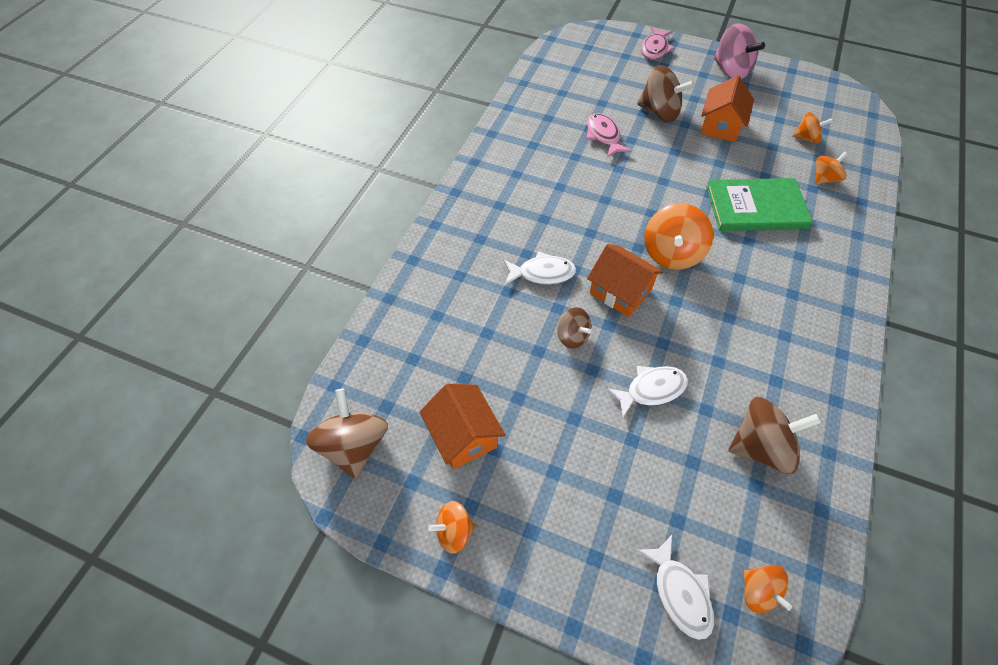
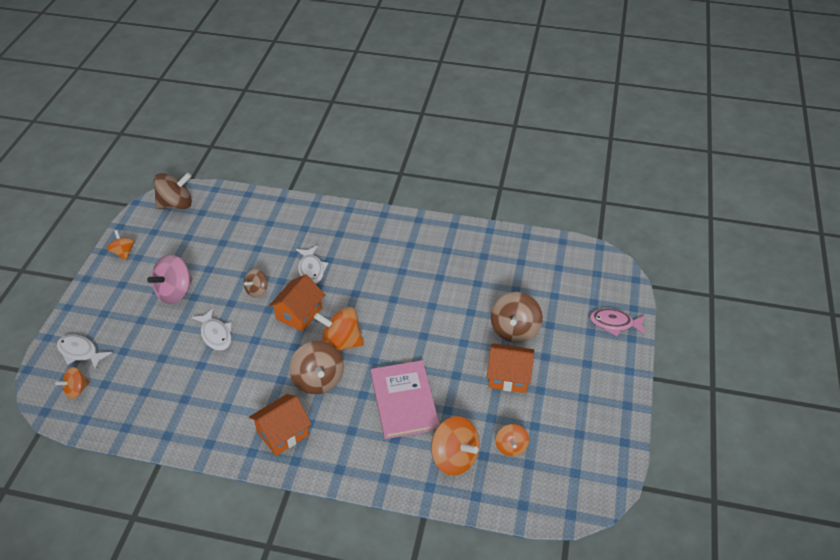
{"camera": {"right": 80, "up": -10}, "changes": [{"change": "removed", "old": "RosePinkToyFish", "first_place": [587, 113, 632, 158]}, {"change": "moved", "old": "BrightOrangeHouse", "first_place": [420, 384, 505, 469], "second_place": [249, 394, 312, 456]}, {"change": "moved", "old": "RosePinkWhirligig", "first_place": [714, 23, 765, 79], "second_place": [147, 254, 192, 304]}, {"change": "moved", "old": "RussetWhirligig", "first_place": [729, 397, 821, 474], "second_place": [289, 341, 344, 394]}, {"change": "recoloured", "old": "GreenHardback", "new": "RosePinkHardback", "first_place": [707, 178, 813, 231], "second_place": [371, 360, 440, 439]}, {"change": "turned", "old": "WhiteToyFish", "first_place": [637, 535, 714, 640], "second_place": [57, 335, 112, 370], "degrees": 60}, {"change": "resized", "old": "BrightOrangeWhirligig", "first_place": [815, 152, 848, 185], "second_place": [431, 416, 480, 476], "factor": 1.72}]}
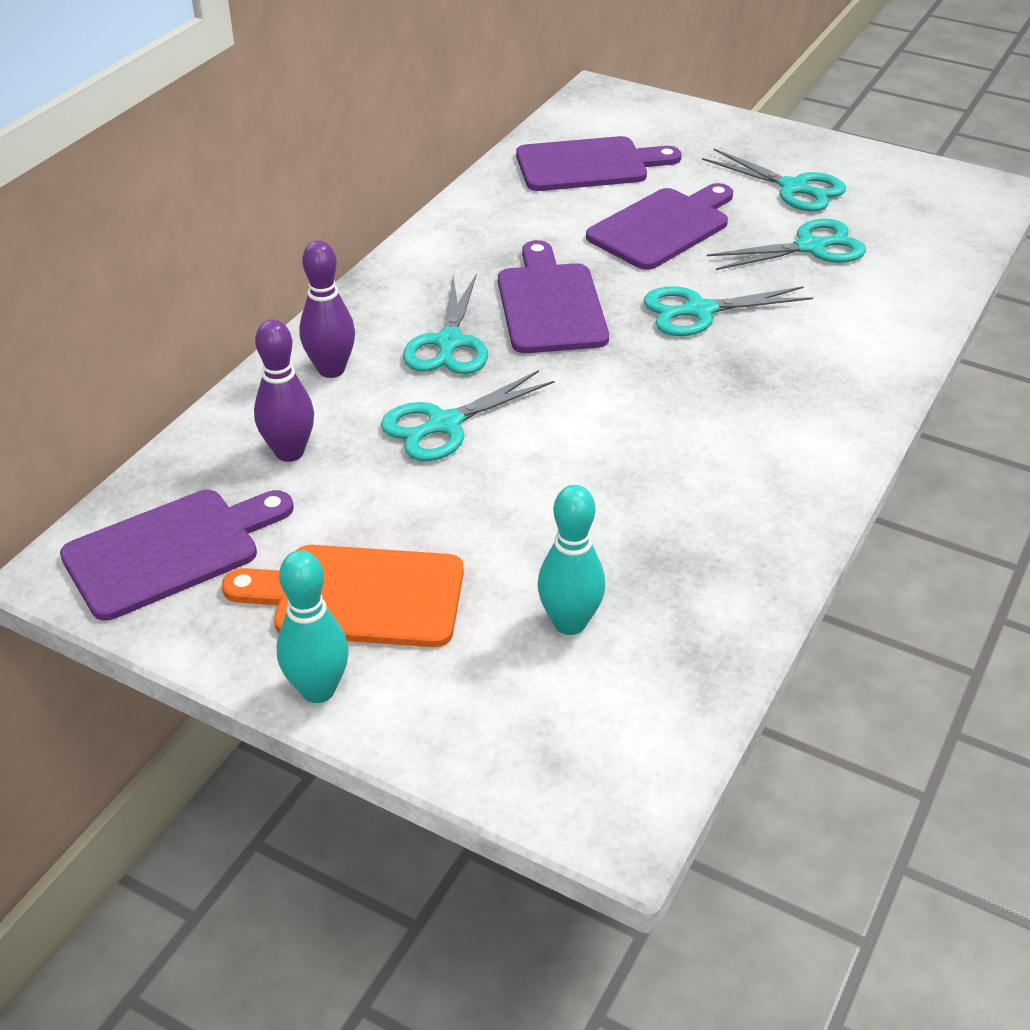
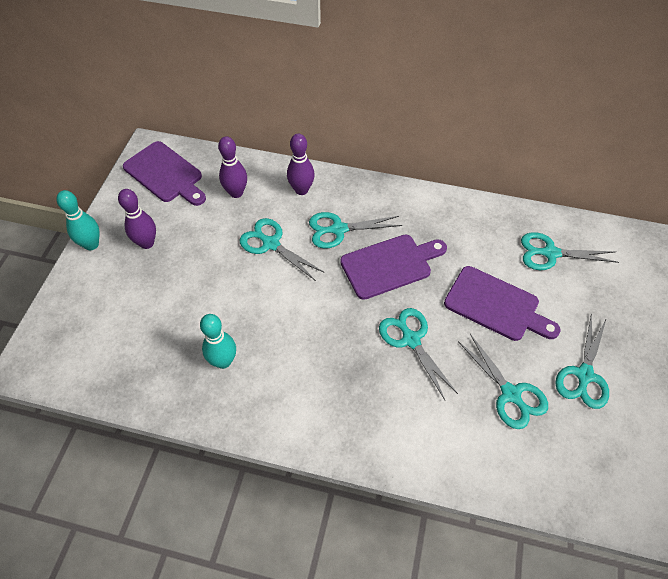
{"camera": {"right": 75, "up": 15}, "changes": [{"change": "moved", "old": "TurquoiseBowlingPin", "first_place": [538, 485, 606, 635], "second_place": [200, 314, 236, 369]}, {"change": "replaced", "old": "BrightOrangeChoppingBoard", "new": "VioletBowlingPin", "first_place": [222, 545, 464, 647], "second_place": [118, 189, 156, 249]}, {"change": "replaced", "old": "VioletChoppingBoard", "new": "TurquoiseScissors", "first_place": [516, 136, 682, 191], "second_place": [521, 232, 619, 270]}]}
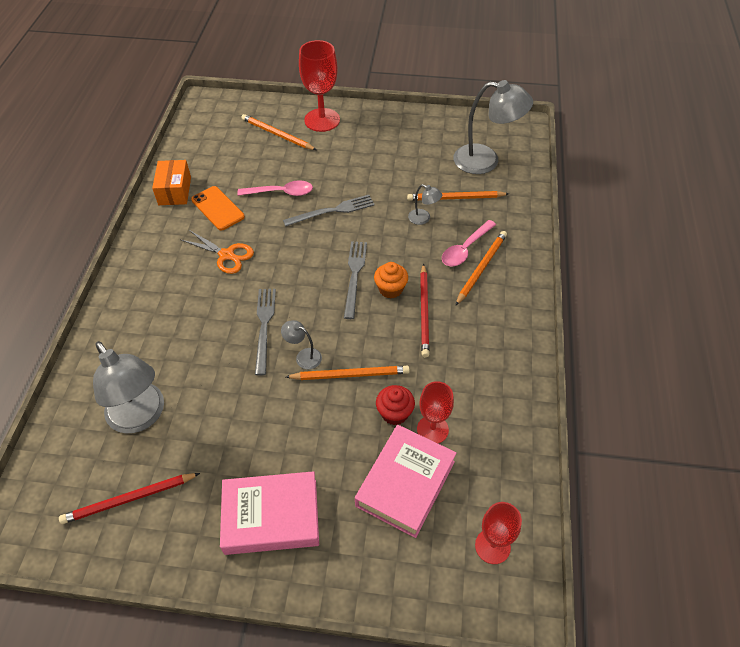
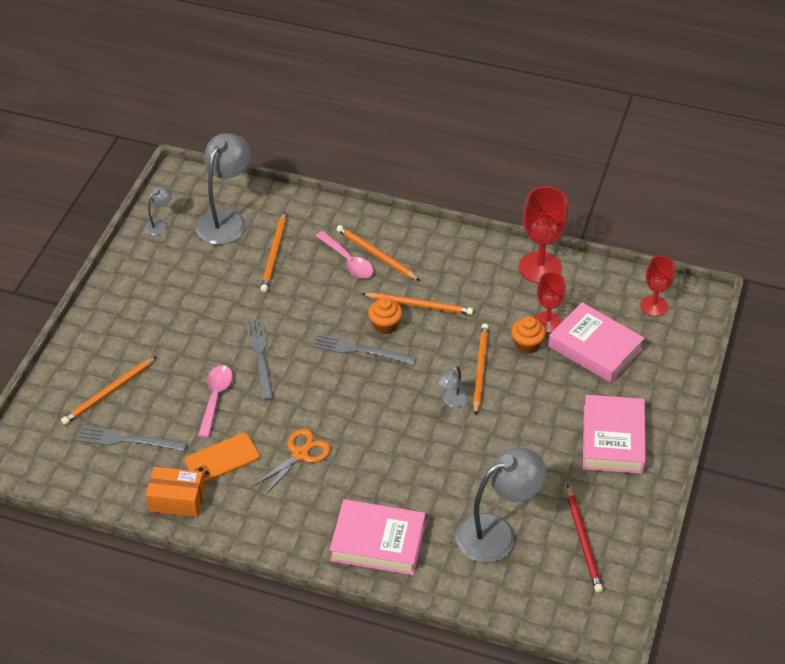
{"camera": {"right": -80, "up": -5}, "changes": [{"change": "added", "new": "RosePinkHardback", "second_place": [330, 499, 425, 575]}, {"change": "moved", "old": "GreyTableFork", "first_place": [255, 289, 276, 376], "second_place": [77, 426, 187, 451]}, {"change": "moved", "old": "RedWineGlass", "first_place": [299, 40, 340, 132], "second_place": [519, 186, 568, 283]}, {"change": "moved", "old": "GreyReadingLamp", "first_place": [408, 184, 442, 225], "second_place": [144, 187, 172, 236]}, {"change": "recoloured", "old": "RedFairyCake", "new": "BrightOrangeFairyCake", "first_place": [376, 385, 415, 425], "second_place": [511, 316, 546, 354]}, {"change": "recoloured", "old": "RedLeadPencil", "new": "BrightOrangeLeadPencil", "first_place": [420, 263, 430, 357], "second_place": [362, 292, 473, 315]}]}
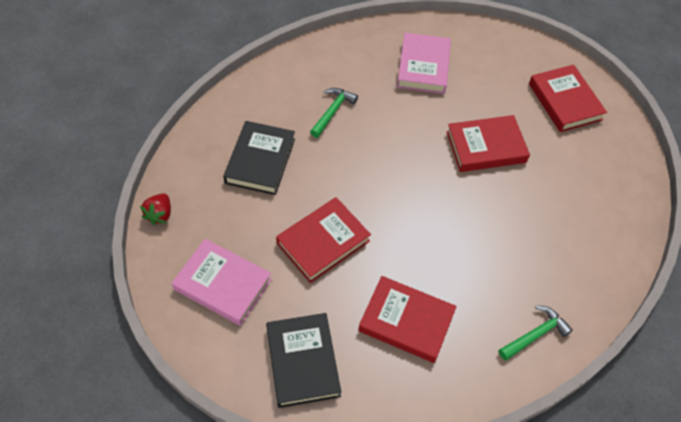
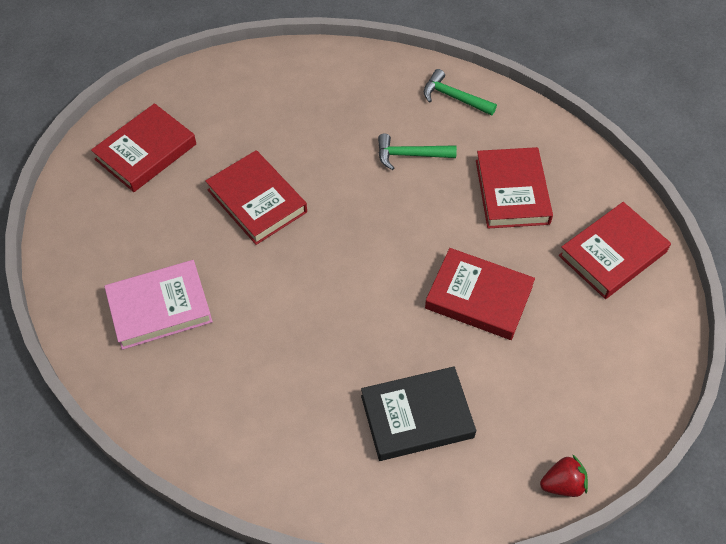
{"camera": {"right": -115, "up": 0}, "changes": [{"change": "removed", "old": "RosePinkHardback", "first_place": [172, 239, 272, 326]}, {"change": "moved", "old": "GreenClawHammer", "first_place": [310, 88, 358, 138], "second_place": [378, 133, 457, 170]}, {"change": "recoloured", "old": "JetBlackHardback", "new": "RedHardback", "first_place": [266, 313, 341, 408], "second_place": [559, 202, 671, 299]}]}
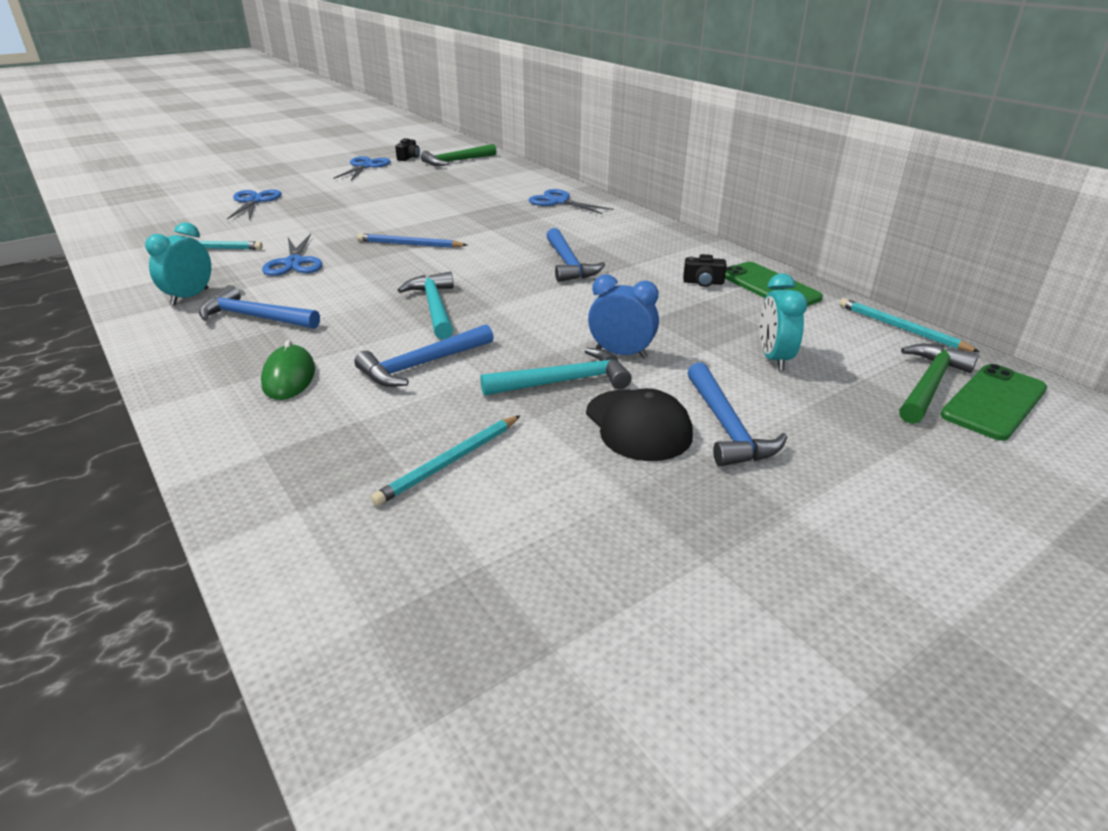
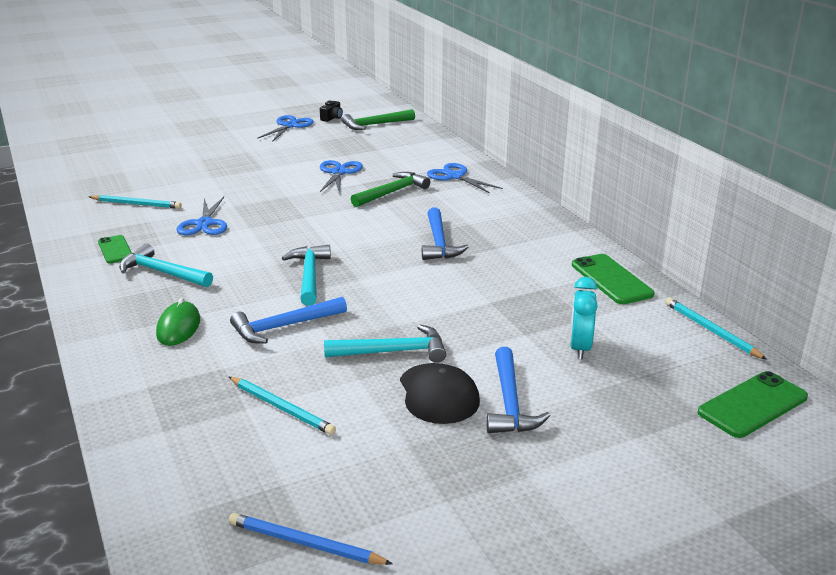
{"camera": {"right": 10, "up": -5}, "changes": [{"change": "removed", "old": "BlueClock", "first_place": [588, 274, 659, 359]}, {"change": "removed", "old": "JetBlackCamera", "first_place": [683, 254, 727, 287]}, {"change": "moved", "old": "BlueScissors", "first_place": [227, 189, 282, 220], "second_place": [320, 160, 363, 193]}, {"change": "moved", "old": "BlueLeadPencil", "first_place": [357, 234, 467, 248], "second_place": [229, 513, 393, 565]}, {"change": "moved", "old": "GreenClawHammer", "first_place": [899, 344, 979, 424], "second_place": [351, 172, 430, 207]}, {"change": "replaced", "old": "TurquoiseClock", "new": "GreenPhone", "first_place": [145, 222, 211, 305], "second_place": [98, 235, 132, 263]}, {"change": "recoloured", "old": "BlueClawHammer", "new": "TurquoiseClawHammer", "first_place": [199, 285, 320, 329], "second_place": [119, 244, 213, 287]}, {"change": "turned", "old": "TurquoiseLeadPencil", "first_place": [371, 416, 520, 506], "second_place": [229, 377, 336, 435], "degrees": -105}]}
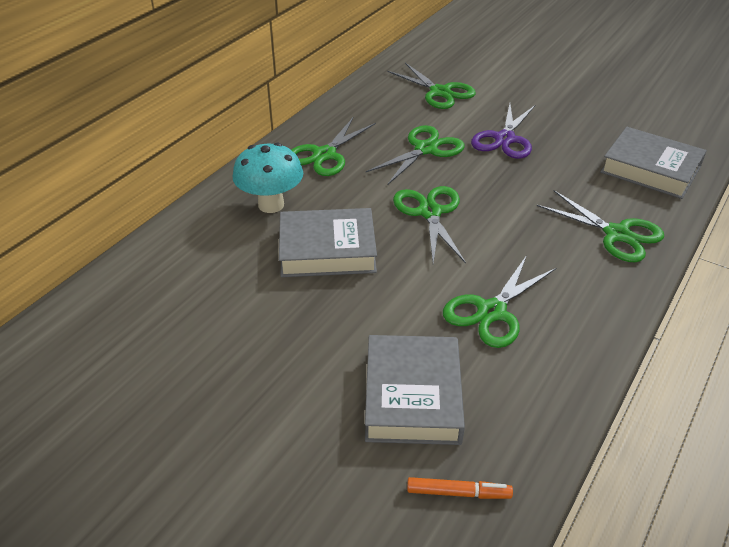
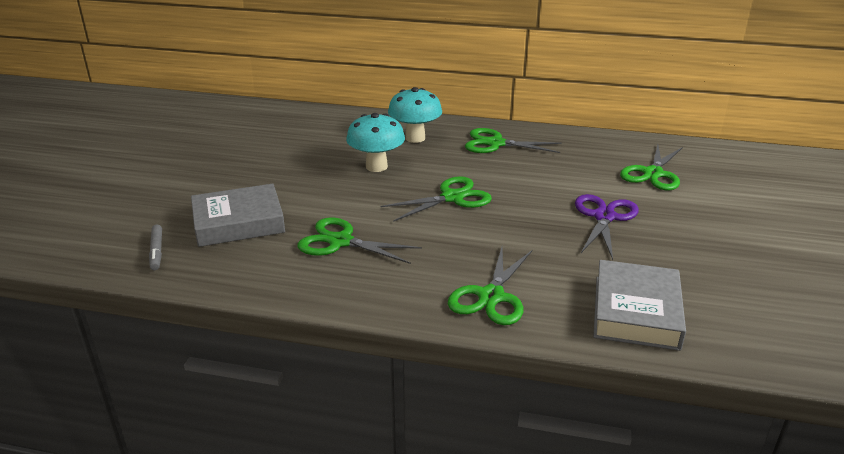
{"camera": {"right": 70, "up": -10}, "changes": [{"change": "removed", "old": "GreenScissors", "first_place": [366, 125, 465, 185]}, {"change": "replaced", "old": "GreyHardback", "new": "TurquoiseFungus", "first_place": [279, 208, 377, 277], "second_place": [346, 113, 405, 172]}, {"change": "recoloured", "old": "BrightOrangeMarkerPen", "new": "GreyMarkerPen", "first_place": [407, 477, 513, 499], "second_place": [149, 225, 162, 270]}, {"change": "turned", "old": "VioletScissors", "first_place": [471, 104, 535, 159], "second_place": [575, 194, 639, 260], "degrees": 105}]}
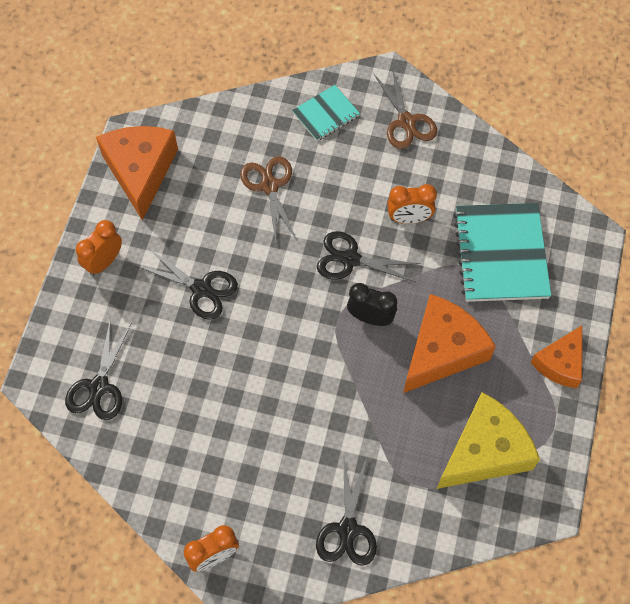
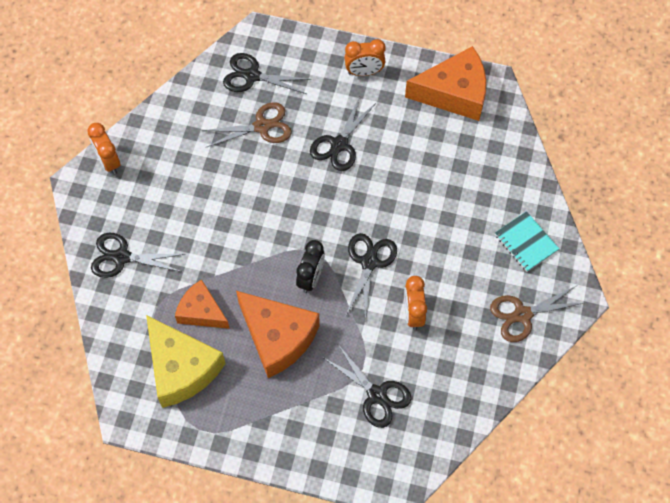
{"camera": {"right": 90, "up": 0}, "changes": [{"change": "moved", "old": "RussetScissors", "first_place": [240, 156, 297, 243], "second_place": [202, 102, 292, 147]}, {"change": "moved", "old": "BrightOrangeCheese", "first_place": [531, 326, 582, 388], "second_place": [175, 279, 230, 329]}, {"change": "replaced", "old": "TurquoiseNotebook", "new": "JetBlackScissors", "first_place": [453, 203, 551, 302], "second_place": [324, 343, 411, 428]}, {"change": "turned", "old": "BrightOrangeClock", "first_place": [76, 220, 122, 276], "second_place": [344, 39, 386, 76], "degrees": 135}]}
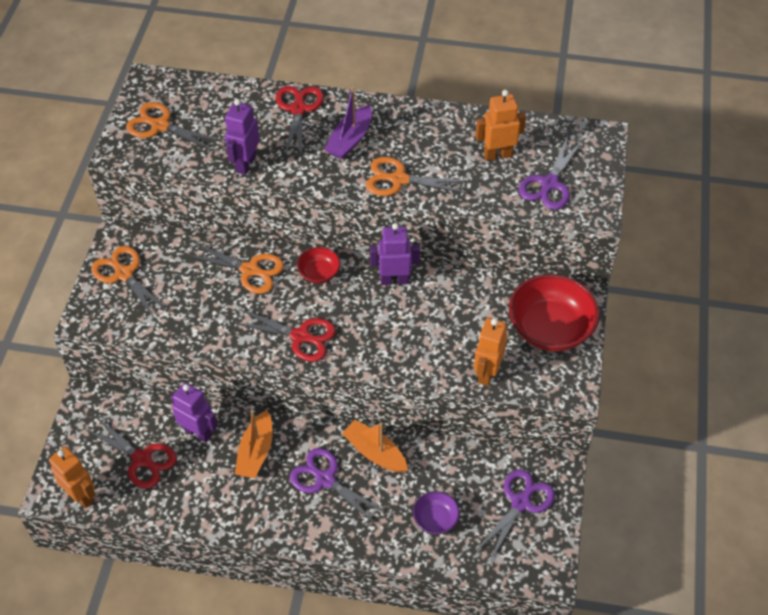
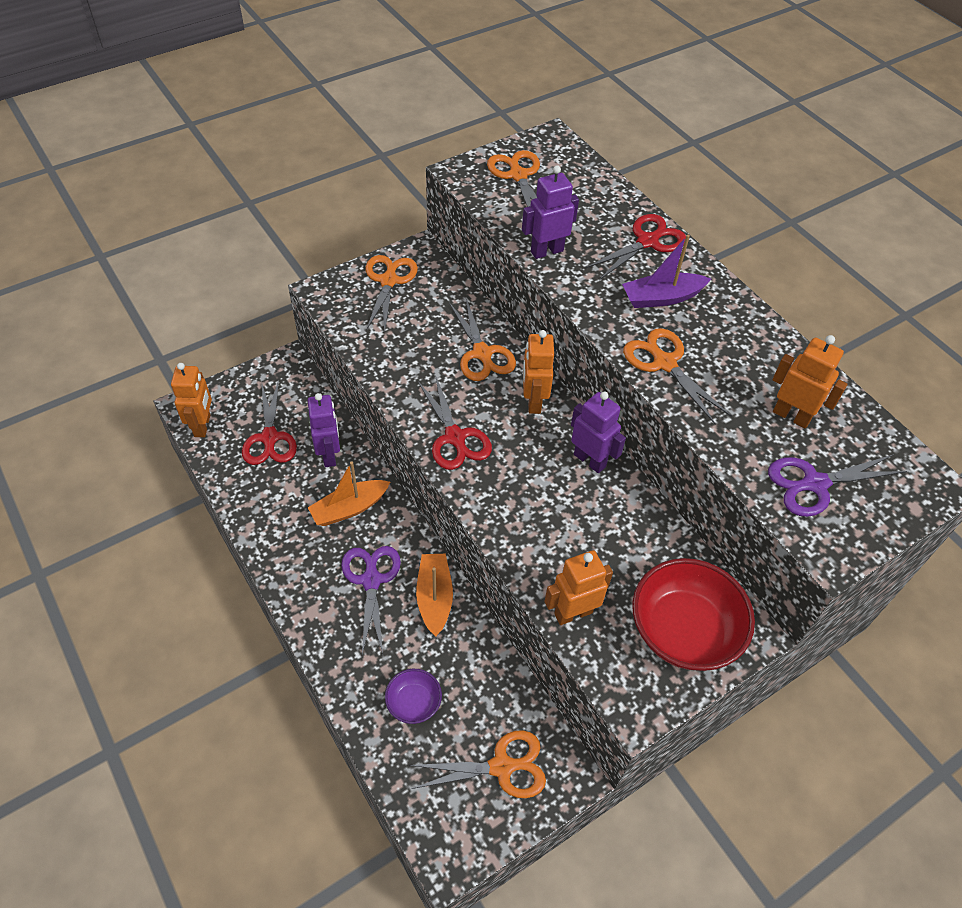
{"camera": {"right": 45, "up": 0}, "changes": [{"change": "replaced", "old": "RedDeepDish", "new": "BrightOrangeRobot", "first_place": [297, 247, 341, 283], "second_place": [523, 330, 554, 414]}, {"change": "recoloured", "old": "VioletScissors", "new": "BrightOrangeScissors", "first_place": [475, 469, 555, 562], "second_place": [409, 730, 546, 798]}]}
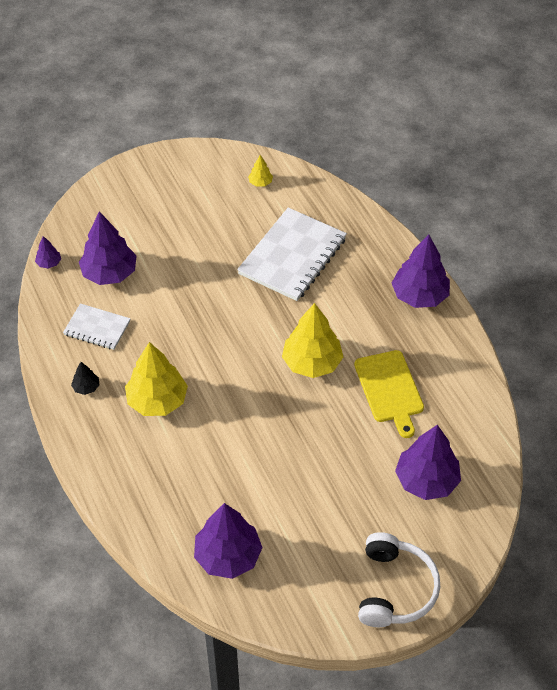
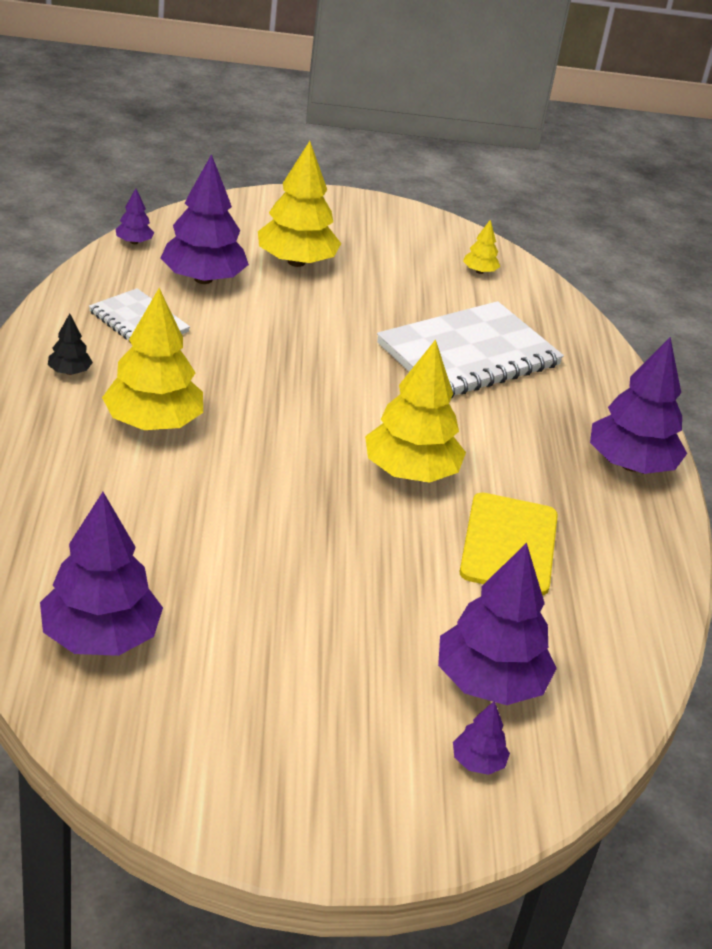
{"camera": {"right": 20, "up": -15}, "changes": [{"change": "removed", "old": "WhiteHeadphones", "first_place": [358, 532, 440, 627]}, {"change": "added", "new": "GoldenTree", "second_place": [258, 141, 341, 267]}, {"change": "added", "new": "VioletTree", "second_place": [453, 701, 510, 775]}]}
